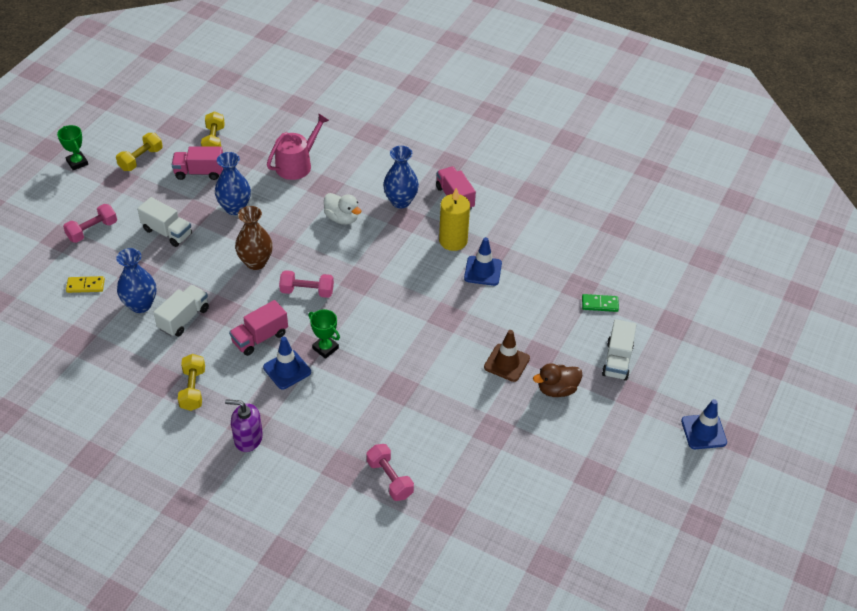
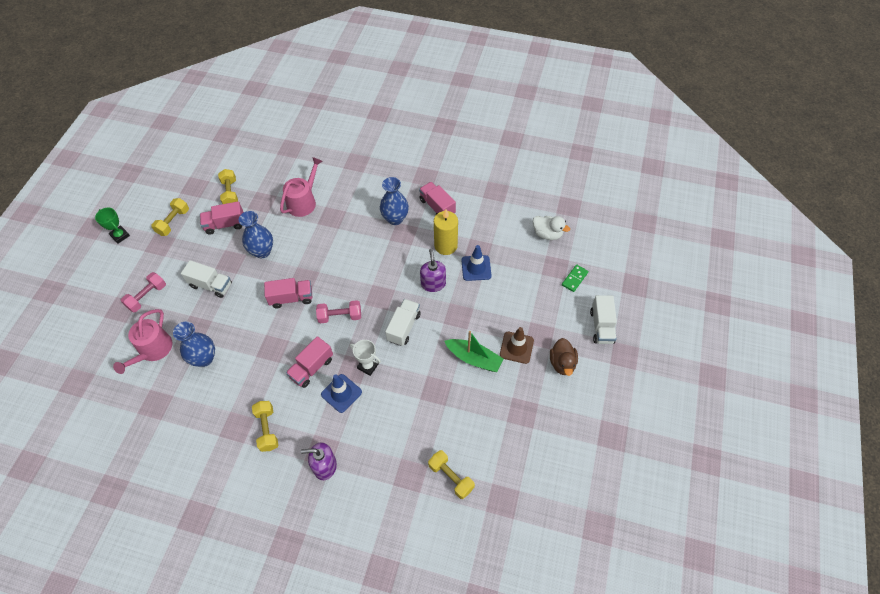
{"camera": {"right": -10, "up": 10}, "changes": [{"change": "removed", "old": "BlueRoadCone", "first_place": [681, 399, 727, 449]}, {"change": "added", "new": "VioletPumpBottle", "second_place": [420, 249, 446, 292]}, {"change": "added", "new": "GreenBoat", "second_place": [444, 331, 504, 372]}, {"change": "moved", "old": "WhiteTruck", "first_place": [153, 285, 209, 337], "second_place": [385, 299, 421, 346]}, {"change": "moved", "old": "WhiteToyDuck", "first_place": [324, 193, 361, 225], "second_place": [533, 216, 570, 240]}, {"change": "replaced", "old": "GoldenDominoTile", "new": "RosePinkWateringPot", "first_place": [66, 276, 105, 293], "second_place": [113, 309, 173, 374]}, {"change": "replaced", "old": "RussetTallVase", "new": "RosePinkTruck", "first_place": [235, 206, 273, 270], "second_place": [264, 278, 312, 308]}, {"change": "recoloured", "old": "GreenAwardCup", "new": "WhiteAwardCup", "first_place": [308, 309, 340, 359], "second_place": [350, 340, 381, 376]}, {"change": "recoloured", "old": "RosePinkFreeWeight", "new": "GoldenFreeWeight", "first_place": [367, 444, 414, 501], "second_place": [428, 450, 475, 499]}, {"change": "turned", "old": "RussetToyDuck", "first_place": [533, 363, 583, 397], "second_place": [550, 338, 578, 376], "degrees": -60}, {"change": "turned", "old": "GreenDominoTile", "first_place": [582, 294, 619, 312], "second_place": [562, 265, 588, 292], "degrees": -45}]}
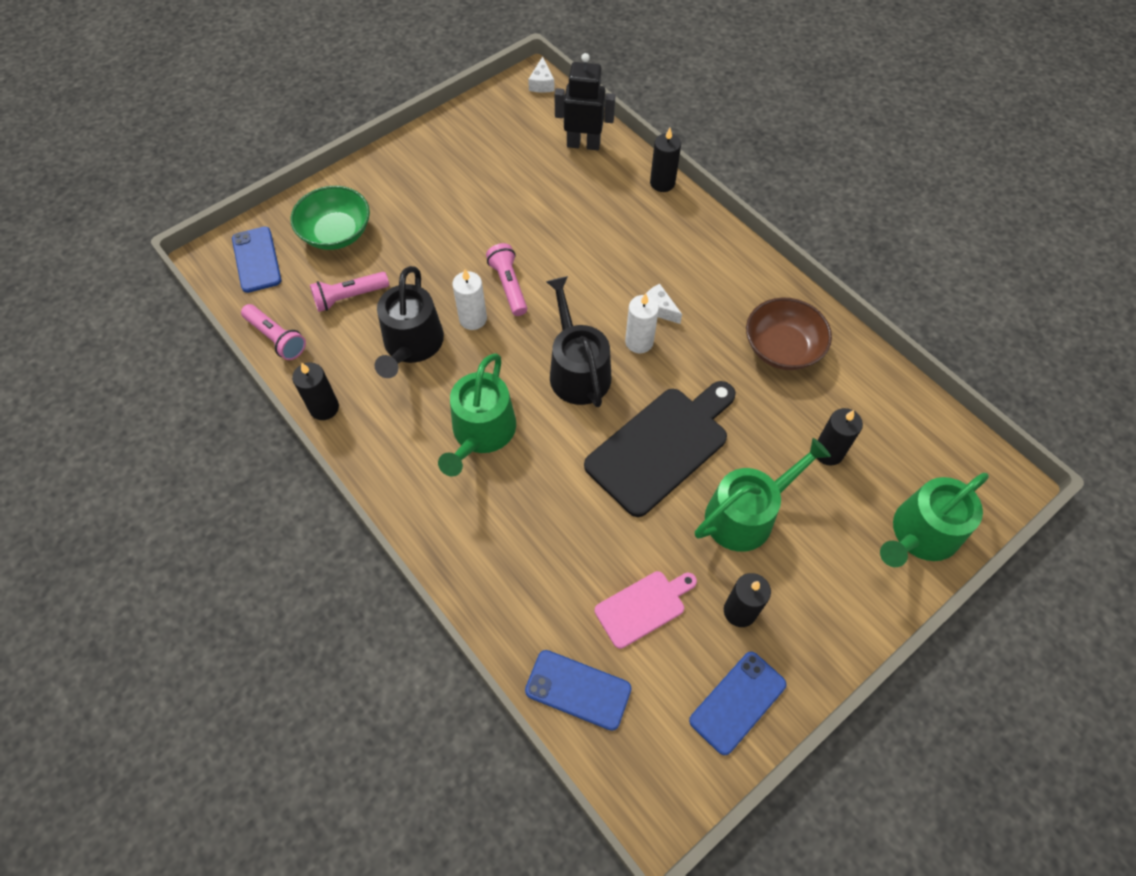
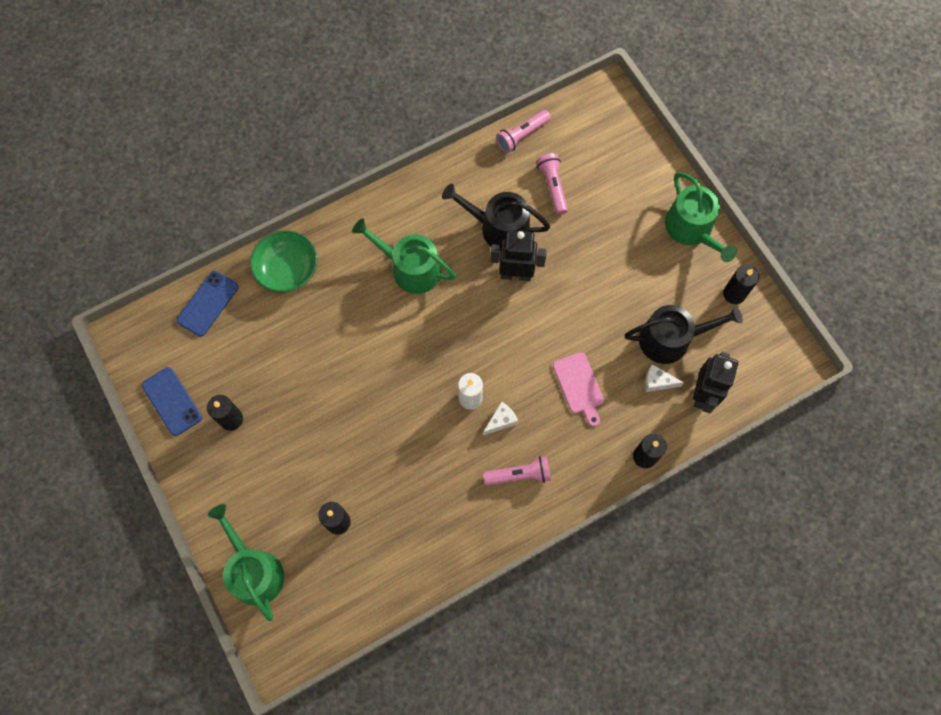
{"camera": {"right": 100, "up": 10}, "changes": [{"change": "removed", "old": "BluePhone", "first_place": [232, 227, 281, 293]}, {"change": "removed", "old": "JetBlackChoppingBoard", "first_place": [584, 381, 736, 517]}, {"change": "removed", "old": "RussetDeepDish", "first_place": [746, 297, 832, 370]}, {"change": "moved", "old": "GreenDeepDish", "first_place": [291, 186, 370, 250], "second_place": [250, 230, 317, 293]}, {"change": "moved", "old": "JetBlackWaxCandle", "first_place": [292, 362, 339, 420], "second_place": [723, 265, 759, 304]}, {"change": "moved", "old": "RosePinkTorch", "first_place": [486, 243, 527, 316], "second_place": [483, 456, 551, 485]}, {"change": "moved", "old": "WhiteCheese", "first_place": [528, 56, 555, 93], "second_place": [645, 364, 684, 392]}, {"change": "moved", "old": "JetBlackWateringPot", "first_place": [546, 276, 611, 407], "second_place": [625, 305, 743, 364]}, {"change": "moved", "old": "RosePinkChoppingBoard", "first_place": [595, 571, 697, 649], "second_place": [553, 352, 604, 427]}, {"change": "moved", "old": "GreenWateringPot", "first_place": [695, 438, 831, 552], "second_place": [665, 172, 737, 262]}, {"change": "replaced", "old": "WhiteWaxCandle", "new": "JetBlackRobot", "first_place": [452, 269, 487, 330], "second_place": [490, 230, 547, 281]}]}
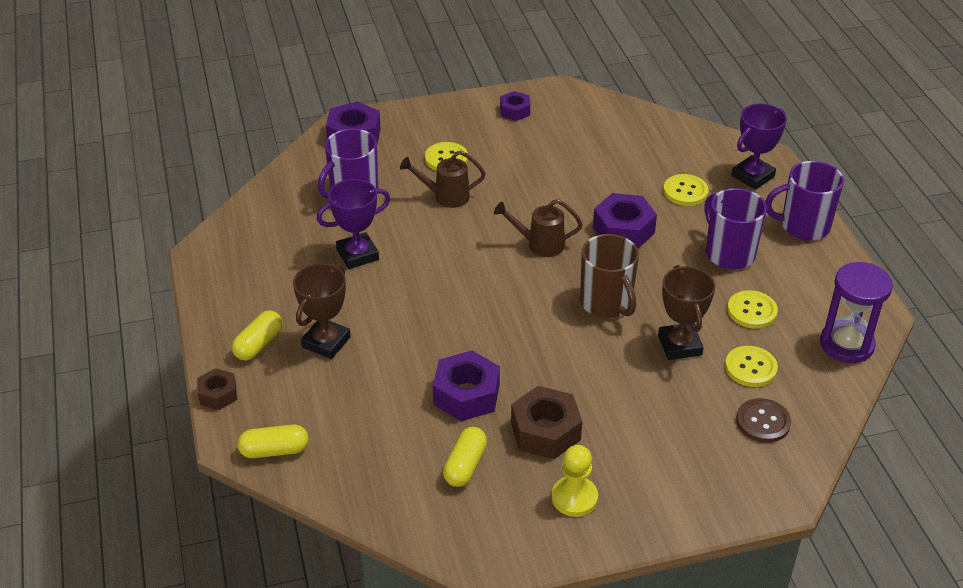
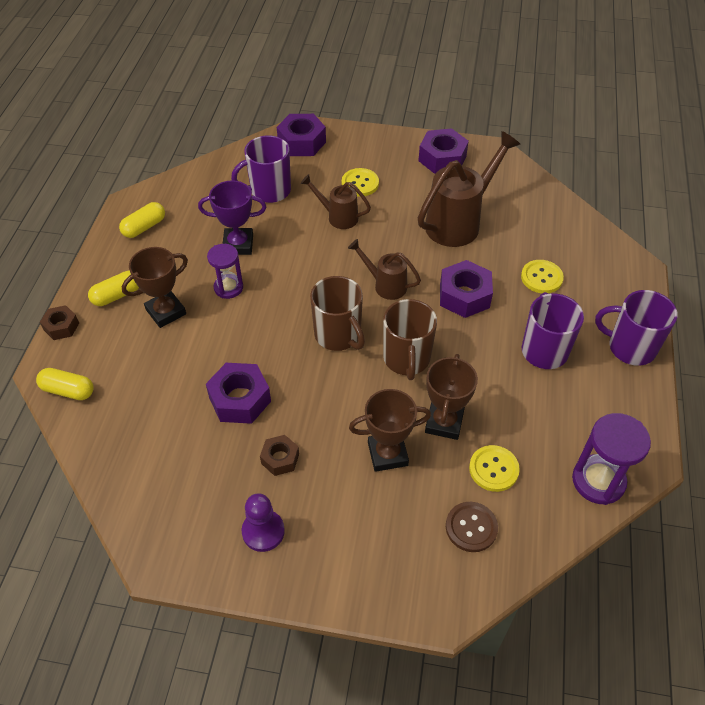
{"camera": {"right": 25, "up": 10}, "changes": [{"change": "removed", "old": "GoldenShirtButton", "first_place": [727, 290, 778, 329]}, {"change": "removed", "old": "VioletAwardCup", "first_place": [732, 104, 787, 190]}, {"change": "added", "new": "VioletHourglass", "second_place": [207, 244, 243, 299]}, {"change": "added", "new": "RussetMug", "second_place": [310, 276, 365, 351]}, {"change": "added", "new": "RussetAwardCup", "second_place": [349, 389, 431, 472]}, {"change": "added", "new": "RussetWateringPot", "second_place": [418, 131, 520, 247]}, {"change": "moved", "old": "GoldenPill", "first_place": [443, 427, 487, 487], "second_place": [119, 202, 165, 238]}, {"change": "recoloured", "old": "GoldenGamePawn", "new": "VioletGamePawn", "first_place": [552, 445, 598, 517], "second_place": [242, 493, 285, 552]}, {"change": "resized", "old": "VioletNut", "first_place": [500, 91, 530, 121], "second_place": [418, 128, 469, 174], "factor": 1.68}, {"change": "resized", "old": "RussetNut", "first_place": [511, 386, 582, 459], "second_place": [260, 435, 299, 476], "factor": 0.59}]}
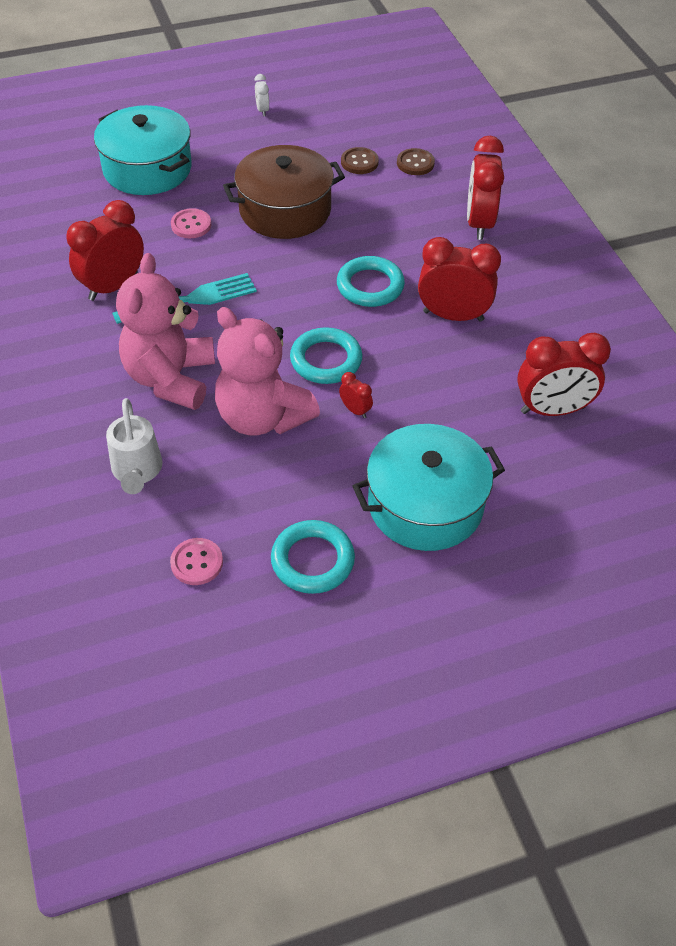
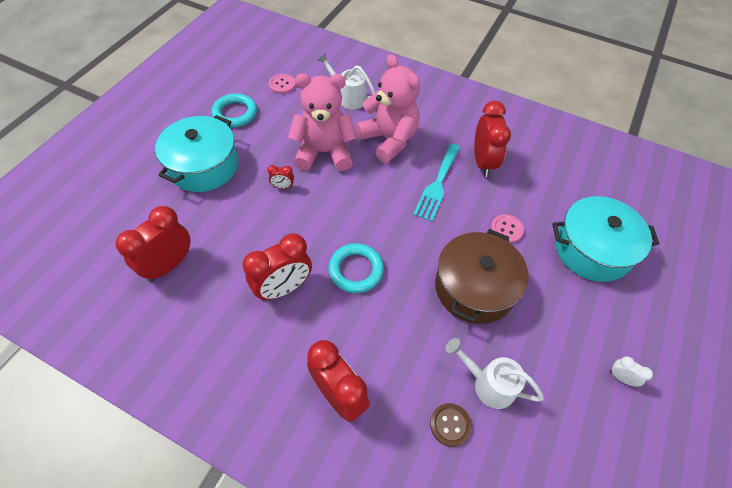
{"camera": {"right": 135, "up": 5}, "changes": [{"change": "removed", "old": "TurquoiseHoop", "first_place": [290, 327, 362, 384]}, {"change": "replaced", "old": "RussetShirtButton", "new": "WhiteWateringPot", "first_place": [341, 147, 379, 174], "second_place": [445, 338, 544, 409]}]}
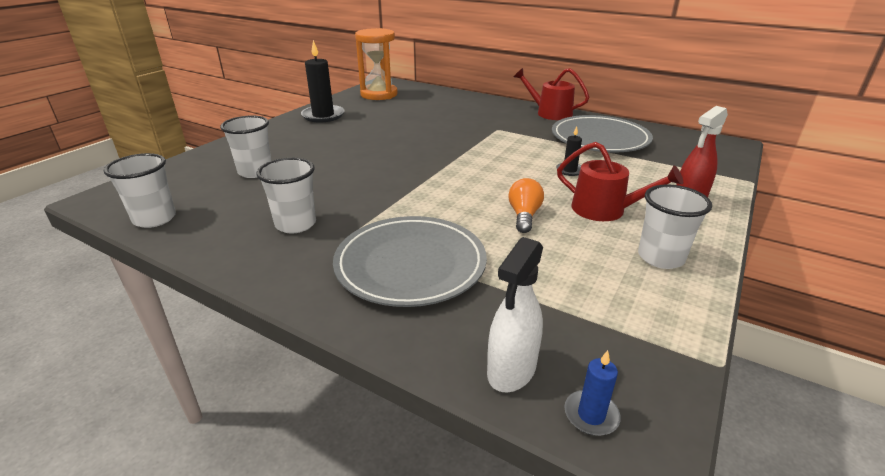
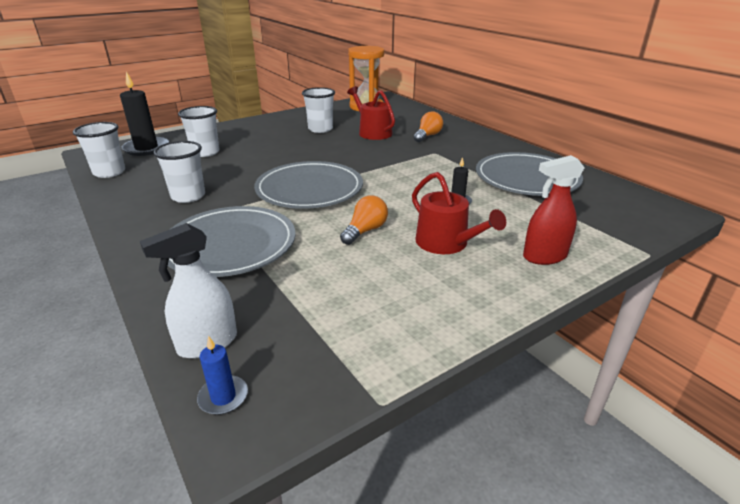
{"camera": {"right": 25, "up": 0}, "changes": [{"change": "added", "new": "GreyPlate", "second_place": [254, 161, 363, 209]}, {"change": "added", "new": "BrightOrangeLightbulb", "second_place": [414, 111, 443, 142]}, {"change": "moved", "old": "JetBlackWaxCandle", "first_place": [301, 40, 345, 122], "second_place": [120, 71, 169, 156]}, {"change": "moved", "old": "RedWateringPot", "first_place": [514, 68, 589, 120], "second_place": [347, 86, 395, 140]}, {"change": "moved", "old": "WhiteCup", "first_place": [638, 184, 712, 269], "second_place": [302, 87, 335, 133]}]}
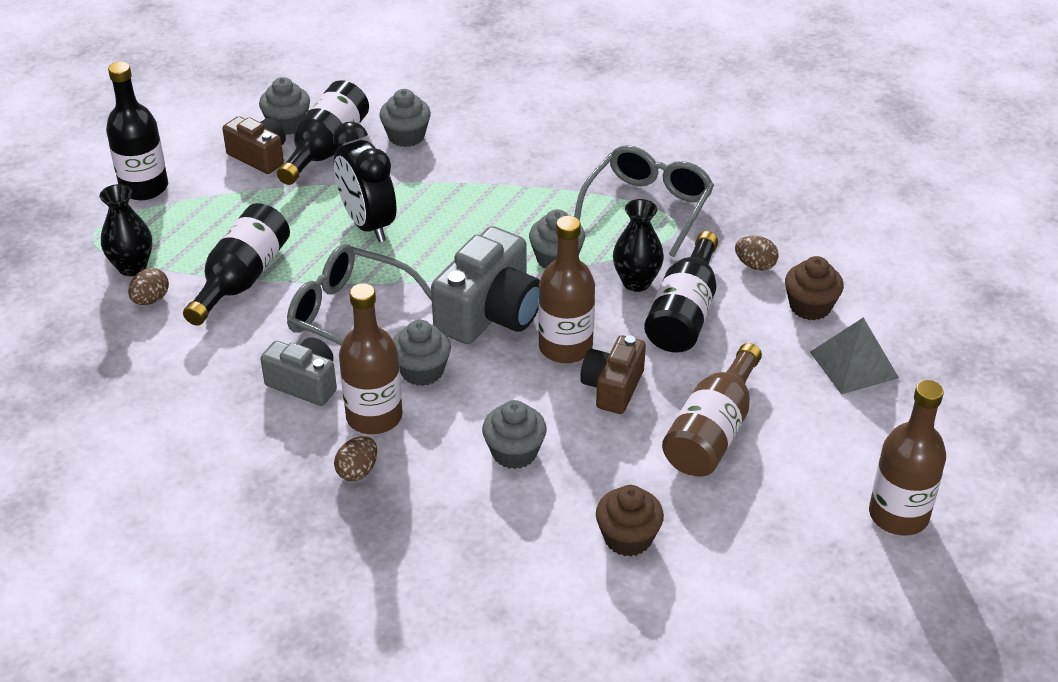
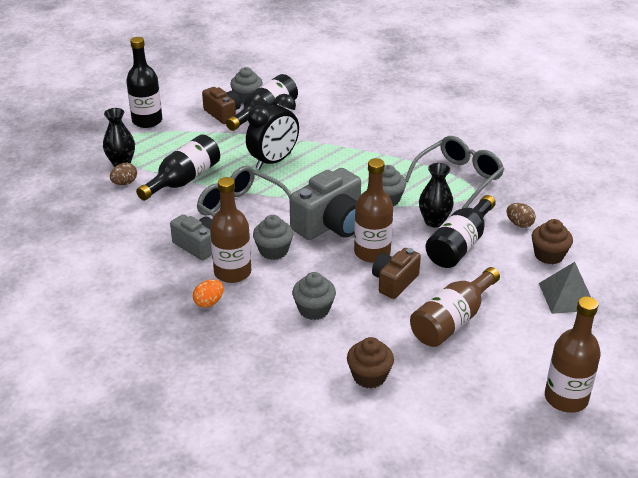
{"camera": {"right": 15, "up": -5}, "changes": [{"change": "removed", "old": "GreyFairyCake", "first_place": [379, 89, 431, 147]}, {"change": "recoloured", "old": "RussetEgg", "new": "BrightOrangeEgg", "first_place": [334, 436, 377, 481], "second_place": [193, 279, 224, 308]}, {"change": "turned", "old": "JetBlackClock", "first_place": [333, 122, 396, 242], "second_place": [246, 94, 299, 170], "degrees": -120}]}
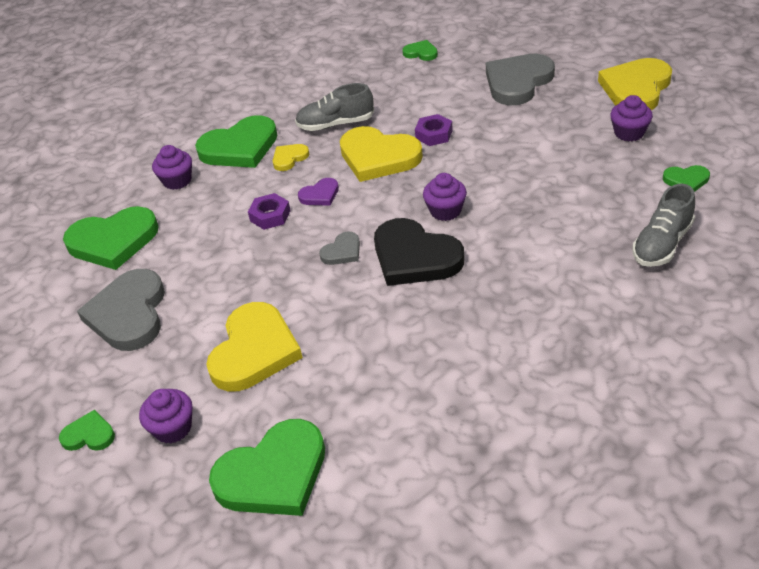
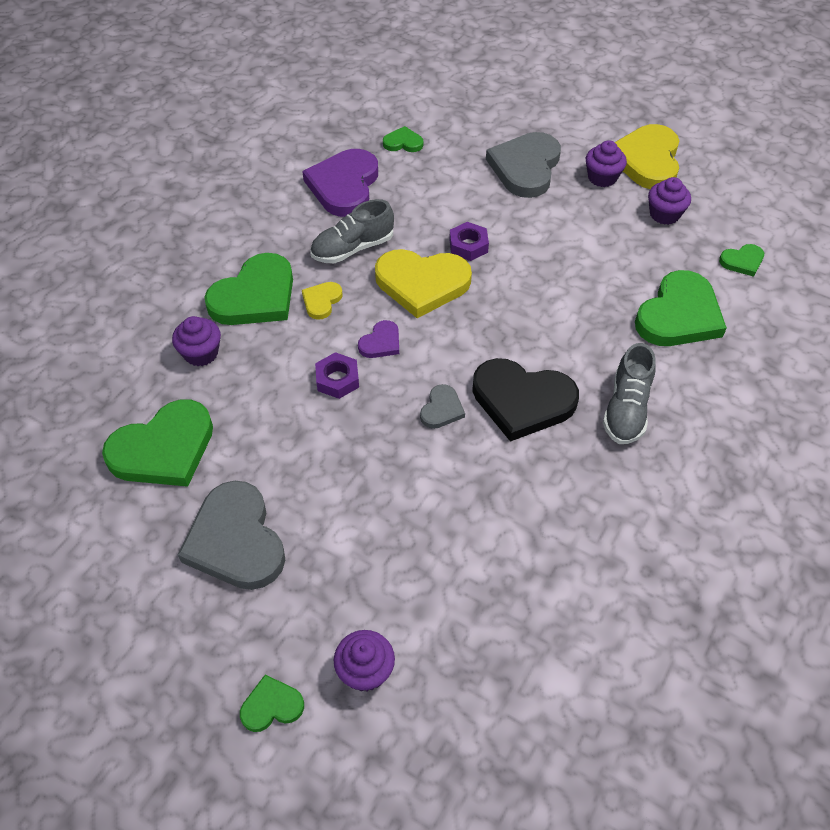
{"camera": {"right": -25, "up": 10}, "changes": [{"change": "removed", "old": "GoldenHeartShape", "first_place": [206, 302, 303, 392]}, {"change": "added", "new": "VioletHeartShape", "second_place": [302, 149, 378, 217]}, {"change": "moved", "old": "GreenHeartShape", "first_place": [209, 419, 325, 516], "second_place": [635, 270, 727, 346]}, {"change": "moved", "old": "VioletFairyCake", "first_place": [423, 173, 467, 221], "second_place": [586, 140, 627, 187]}, {"change": "moved", "old": "GreySneaker", "first_place": [632, 184, 695, 267], "second_place": [603, 343, 656, 444]}]}
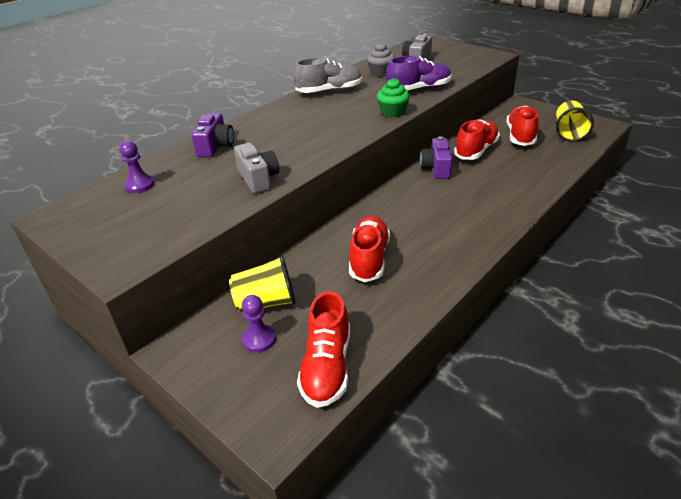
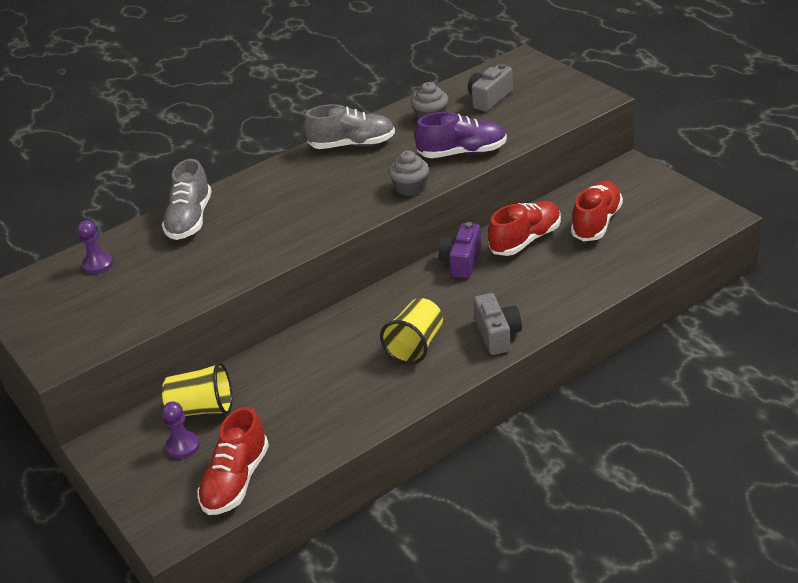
{"camera": {"right": 15, "up": 0}, "changes": [{"change": "removed", "old": "RedSneaker", "first_place": [349, 216, 390, 282]}, {"change": "moved", "old": "GreyCamera", "first_place": [234, 143, 279, 193], "second_place": [474, 293, 522, 355]}, {"change": "moved", "old": "GoldenCup", "first_place": [556, 101, 594, 142], "second_place": [380, 298, 443, 364]}, {"change": "replaced", "old": "VioletCamera", "new": "GreySneaker", "first_place": [191, 113, 234, 157], "second_place": [162, 159, 212, 240]}, {"change": "recoloured", "old": "GreenFairyCake", "new": "GreyFairyCake", "first_place": [377, 78, 410, 117], "second_place": [389, 151, 429, 196]}]}
